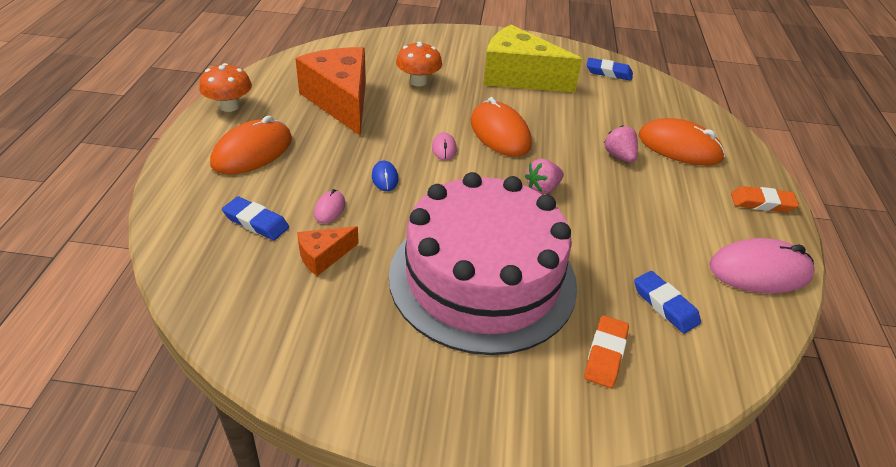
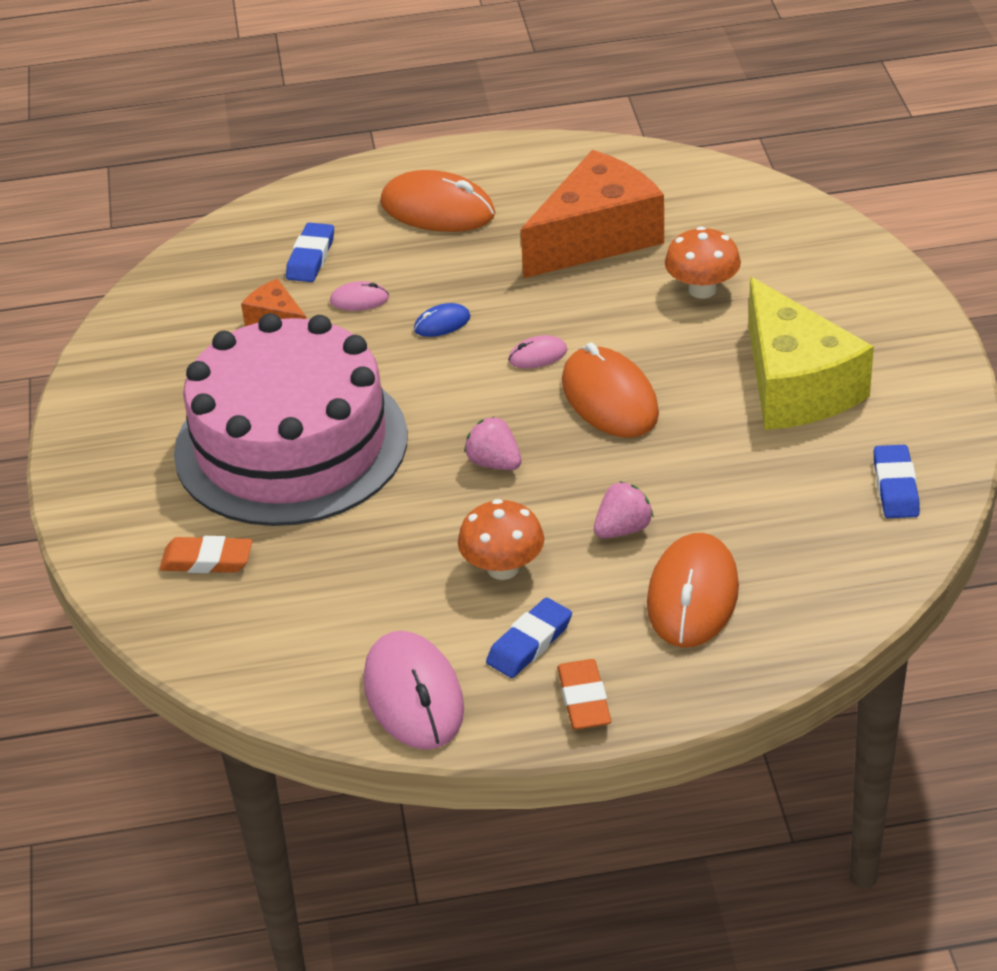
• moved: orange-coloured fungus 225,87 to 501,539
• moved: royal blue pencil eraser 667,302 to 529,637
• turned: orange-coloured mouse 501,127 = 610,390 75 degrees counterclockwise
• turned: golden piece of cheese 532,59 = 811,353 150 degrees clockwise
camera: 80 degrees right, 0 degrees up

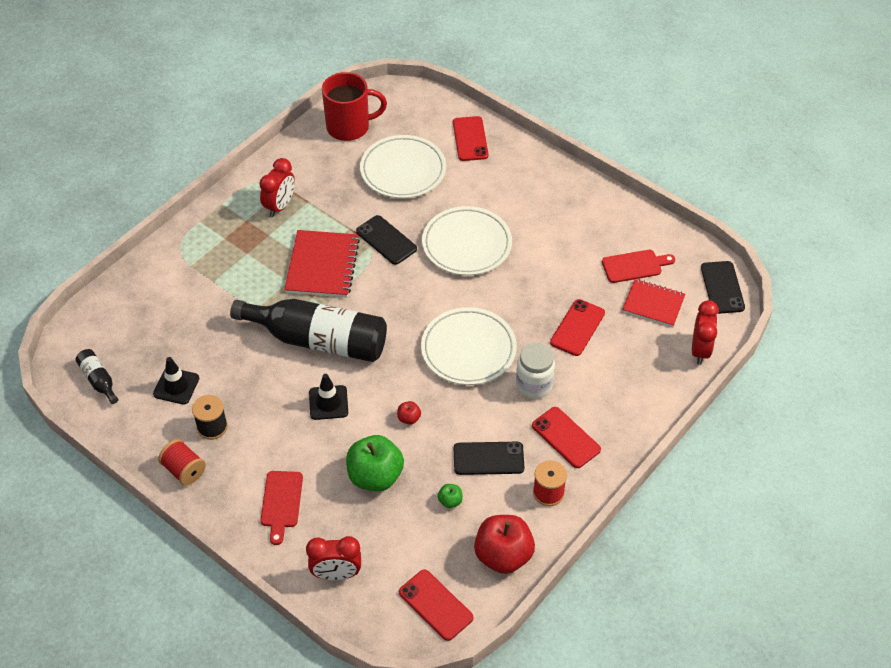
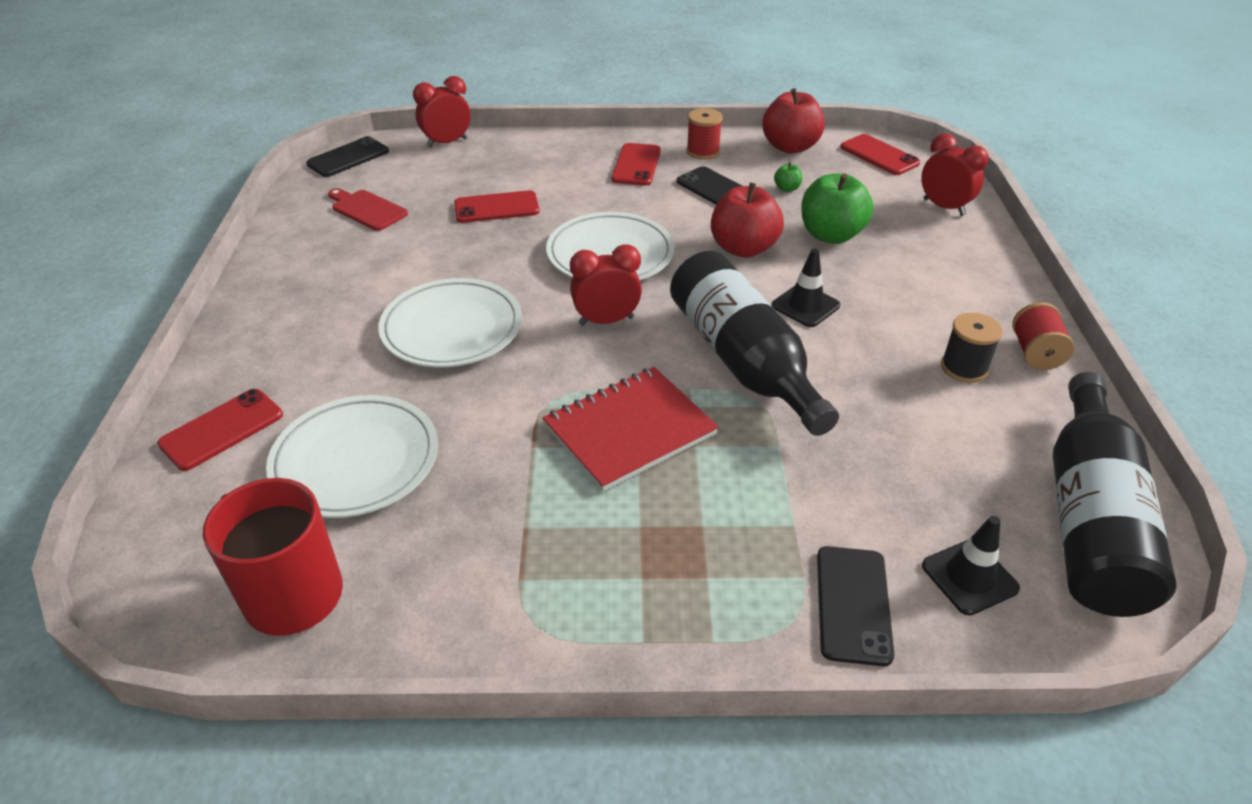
• removed: red chopping board 281,508
• removed: pure white jam jar 535,371
• removed: red notebook 653,303
• moved: black safety cone 176,381 to 971,565
• moved: red clock 277,187 to 606,285
• moved: black mobile phone 386,240 to 855,606
• turned: red mobile phone 436,605 = 880,154 45 degrees counterclockwise
• resized: black flask 97,376 = 1115,494 x2.34
• resized: red apple fruit 409,413 = 747,220 x2.32
camera: 130 degrees left, 10 degrees down

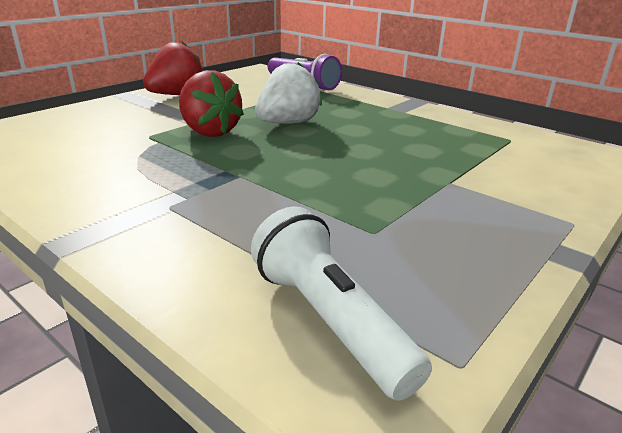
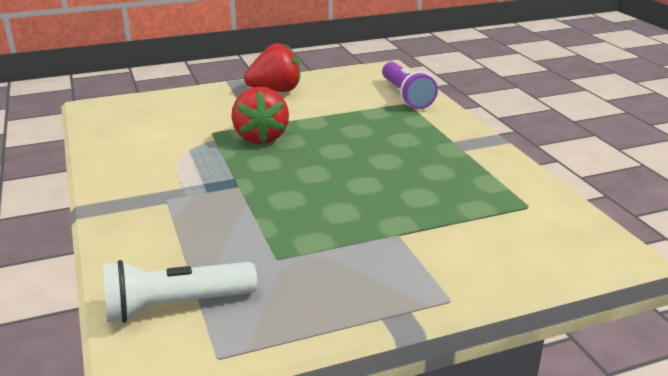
• removed: pure white toy strawberry 288,93
• turned: pure white pocket torch 341,303 = 180,291 105 degrees counterclockwise
camera: 30 degrees right, 0 degrees up

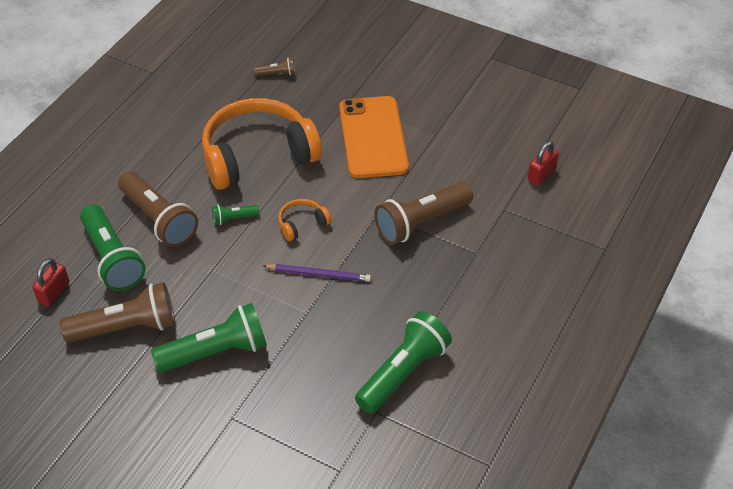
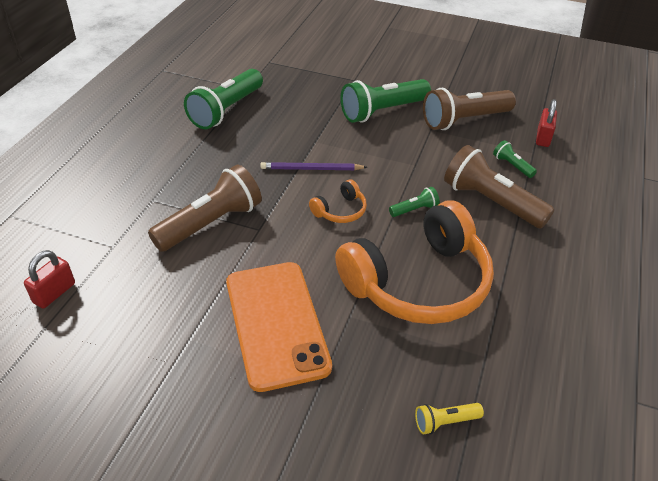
• recoloured: dark brown pocket torch 274,67 to golden pocket torch 449,418
• resized: green pocket torch 113,247 = 515,159 x0.46
camera: 170 degrees right, 5 degrees down

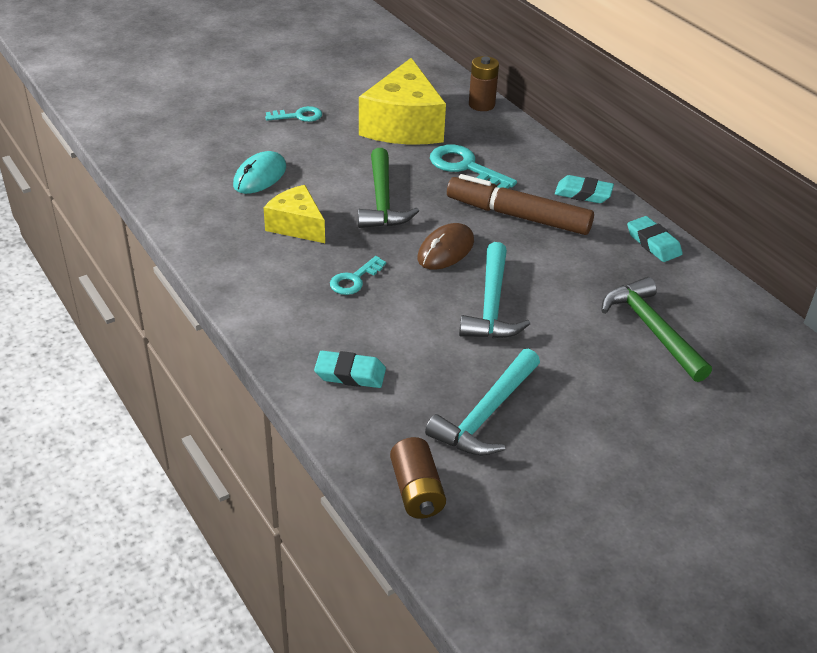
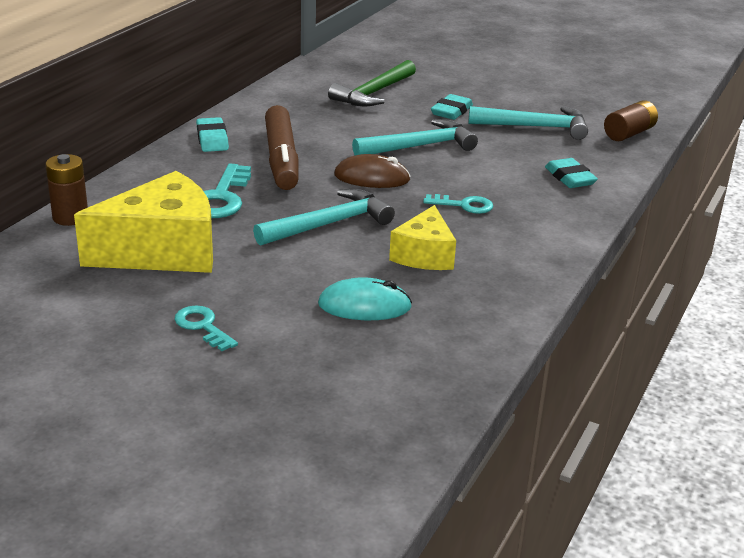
• moved: teal pencil eraser 655,239 to 452,107
• recoloured: green claw hammer 388,188 to teal claw hammer 324,217
camera: 120 degrees left, 10 degrees down

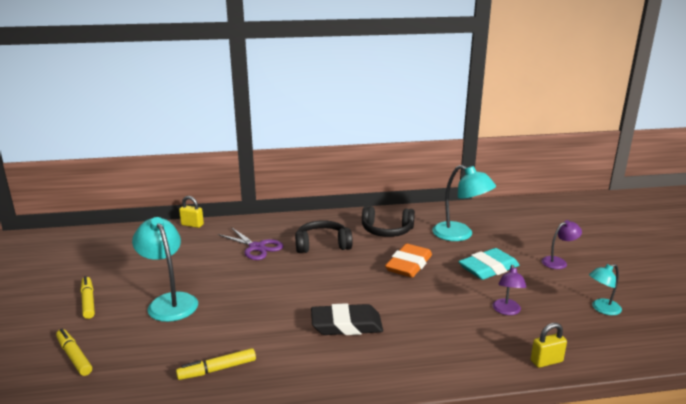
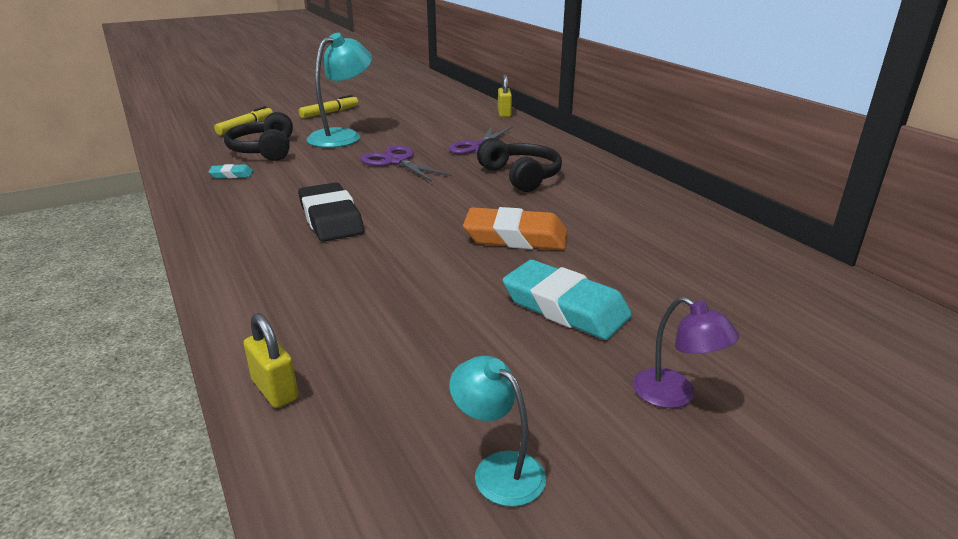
• removed: teal reading lamp 464,203
• removed: purple reading lamp 509,290
• added: purple pair of scissors 406,163
• moved: black over-ear headphones 388,221 to 258,136
• replaced: golden felt pen 216,364 to teal pencil eraser 230,171
camera: 70 degrees right, 5 degrees up

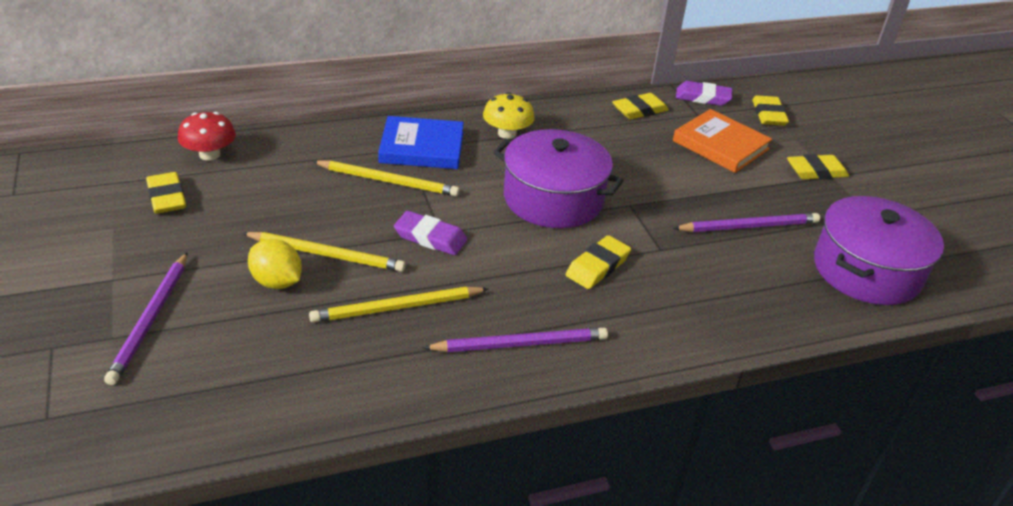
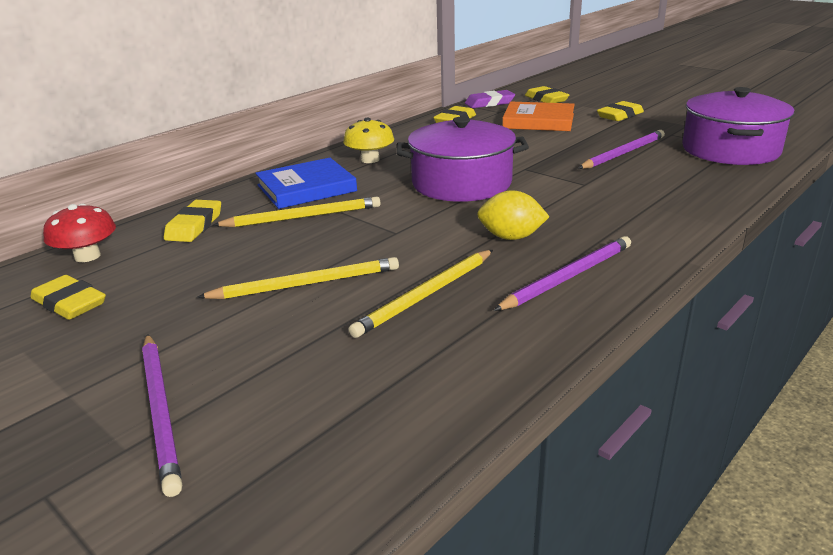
• removed: purple pencil eraser 430,233
• moved: golden citrus fruit 275,264 to 513,215
• moved: golden pencil eraser 598,262 to 192,221
camera: 25 degrees left, 10 degrees down

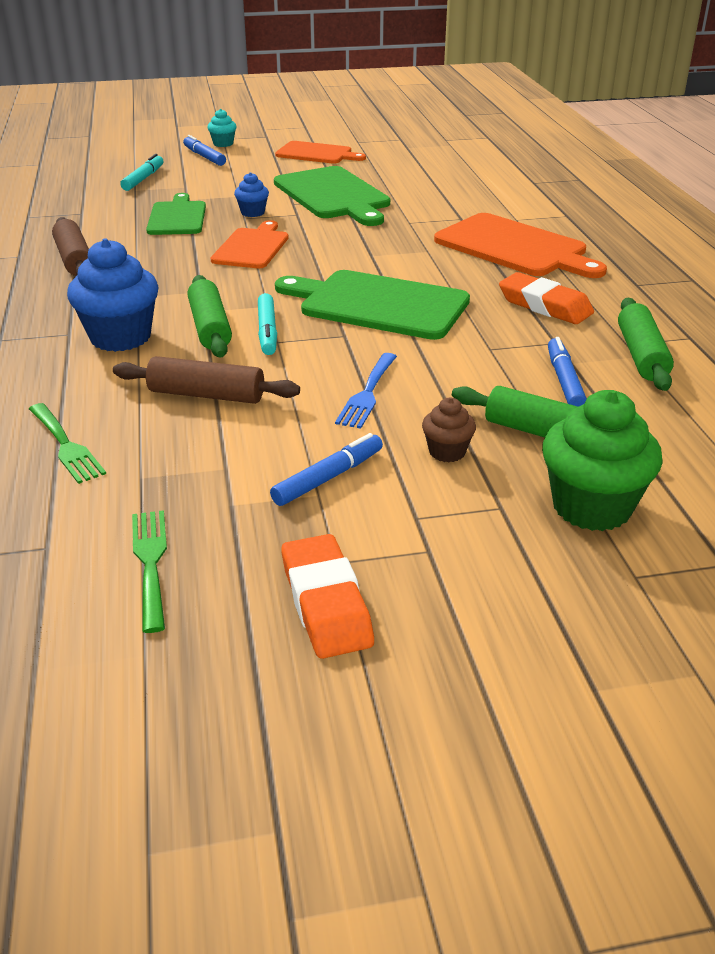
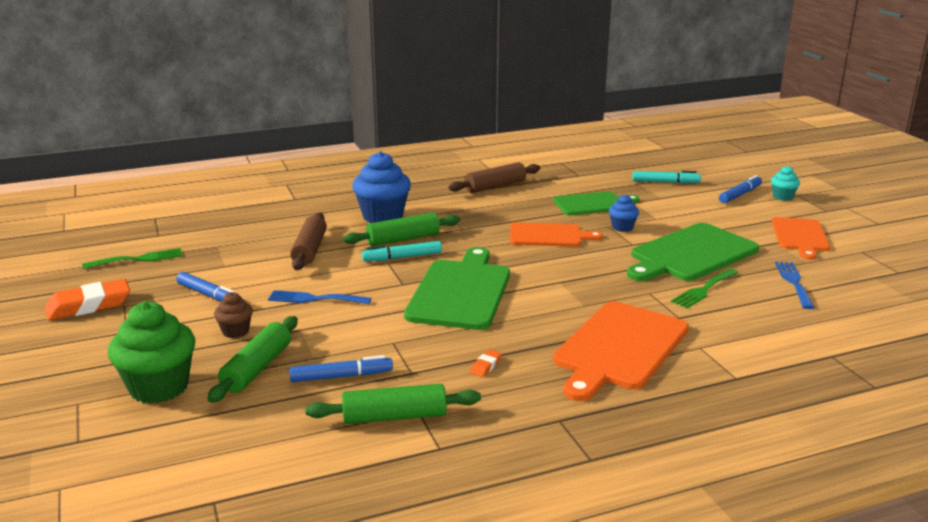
• added: royal blue dinner fork 795,285
• moved: green dinner fork 67,443 to 705,288
• resized: orange-coloured pencil eraser 546,298 = 486,363 x0.44
camera: 80 degrees right, 10 degrees down

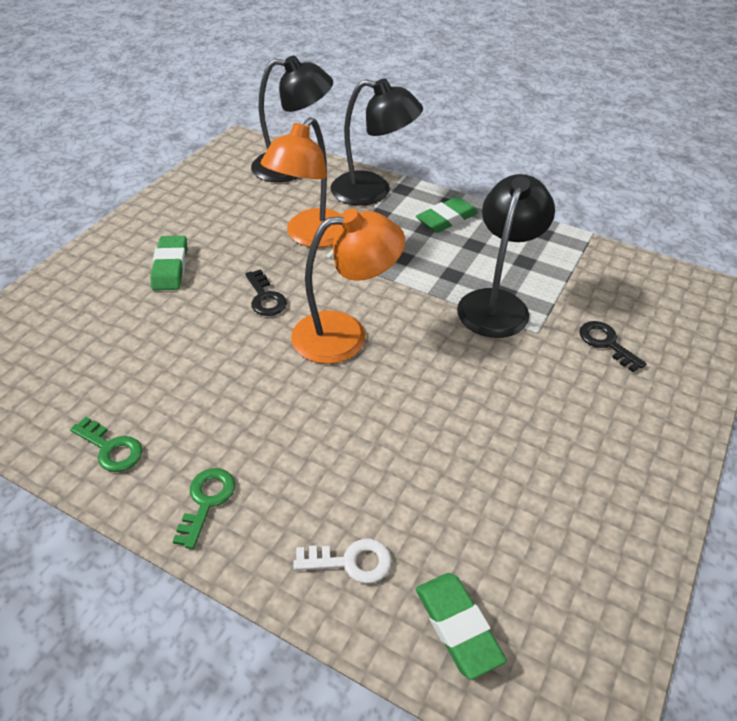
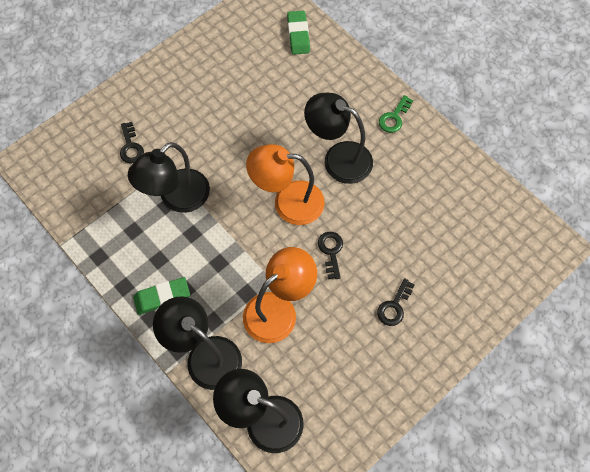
• removed: green door key 106,444
• removed: pure white door key 342,561
• added: black reading lamp 338,138
• replaced: green pencil eraser 168,263 to black door key 396,302
camera: 160 degrees left, 20 degrees up

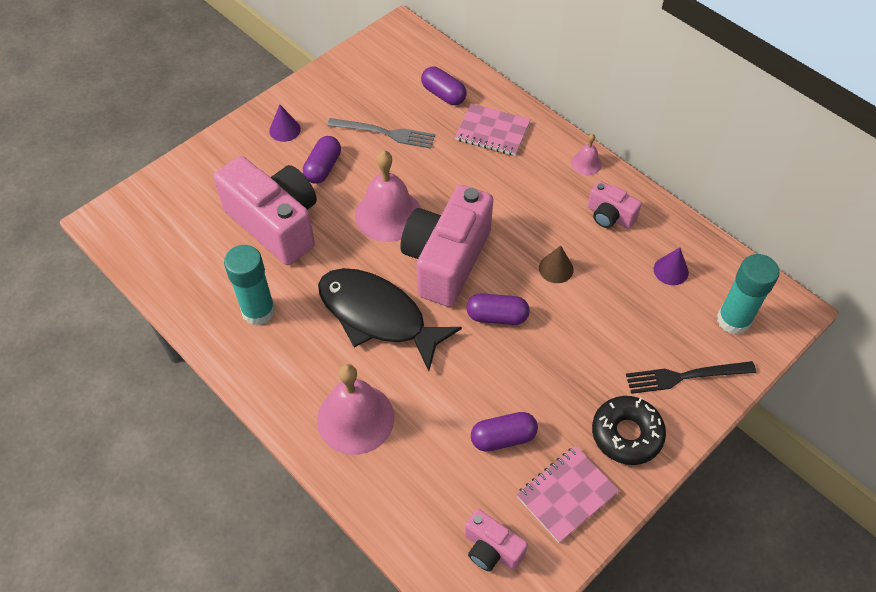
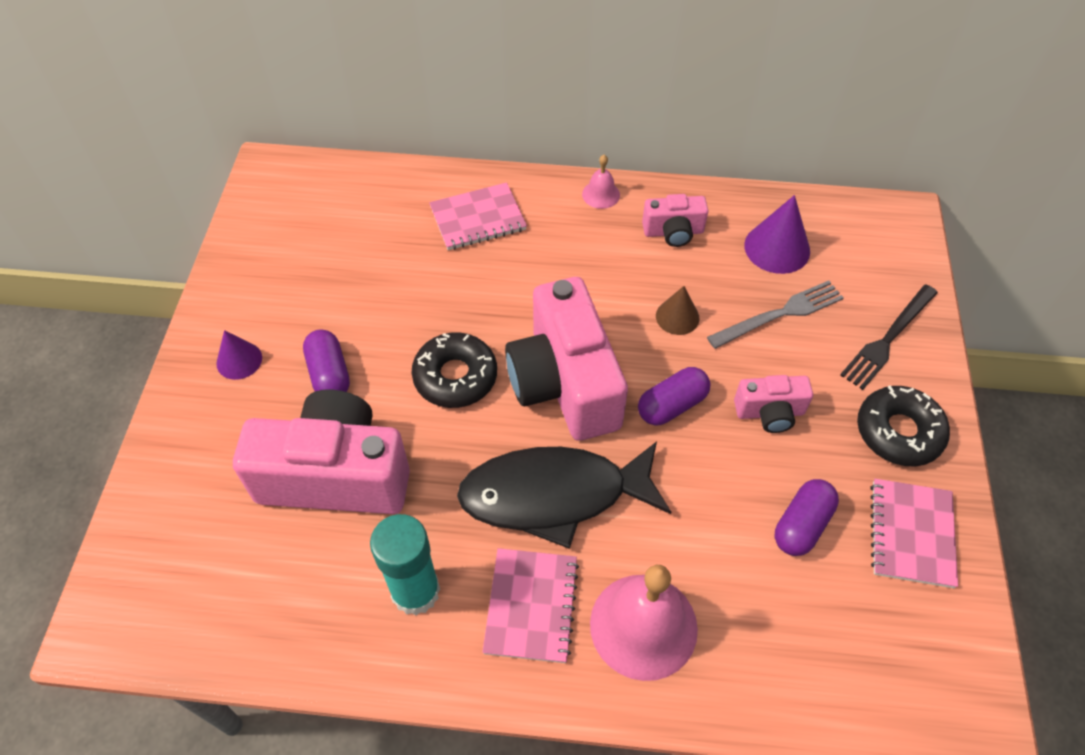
• removed: purple pill 444,86
• removed: teal glue stick 748,294
• added: rosy notebook 530,605
• moved: grey dinner fork 381,133 to 775,315
• moved: rosy photo camera 496,540 to 773,404
• replaced: rosy school bell 388,196 to black donut 454,370
• resized: purple cone 671,266 = 777,234 x1.58
camera: 40 degrees left, 0 degrees up

